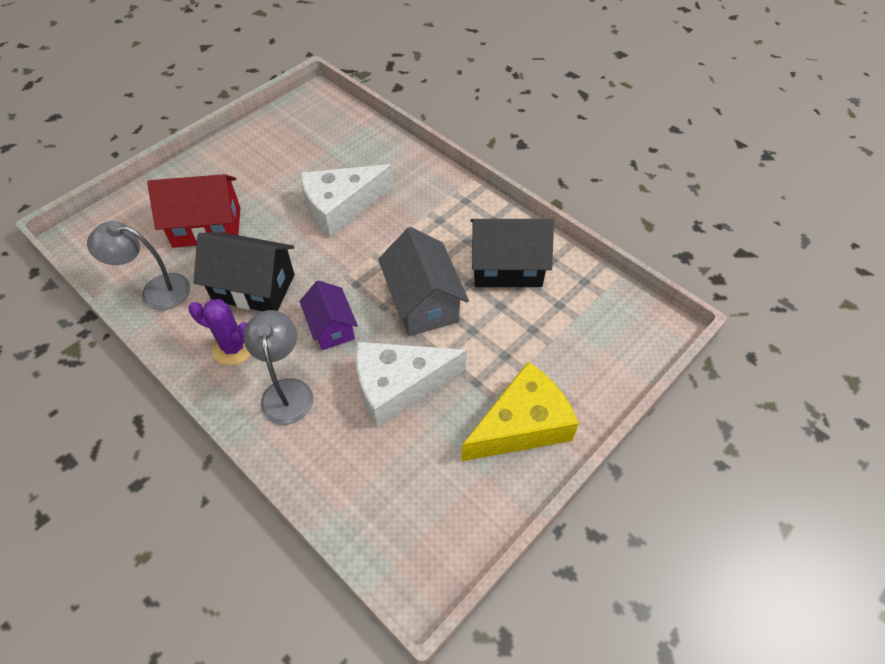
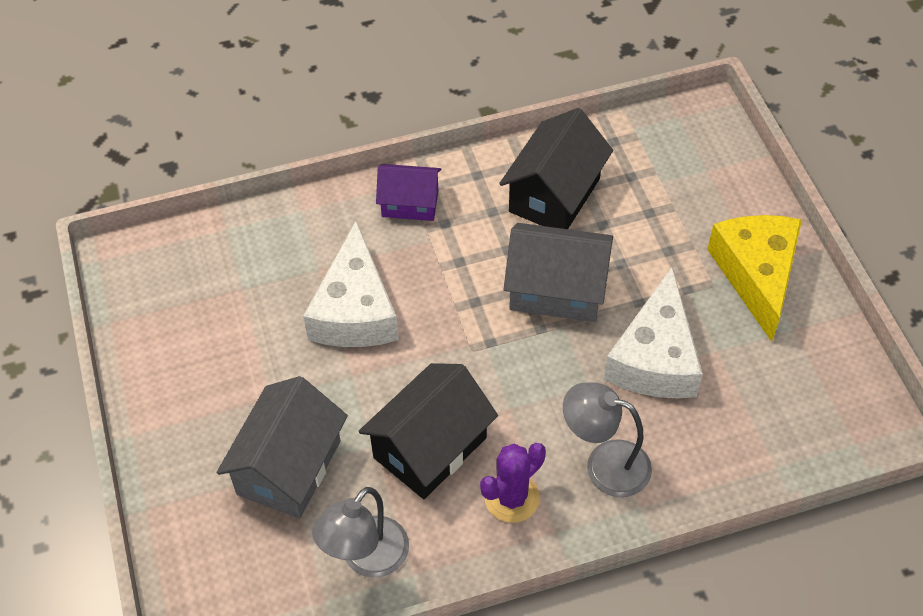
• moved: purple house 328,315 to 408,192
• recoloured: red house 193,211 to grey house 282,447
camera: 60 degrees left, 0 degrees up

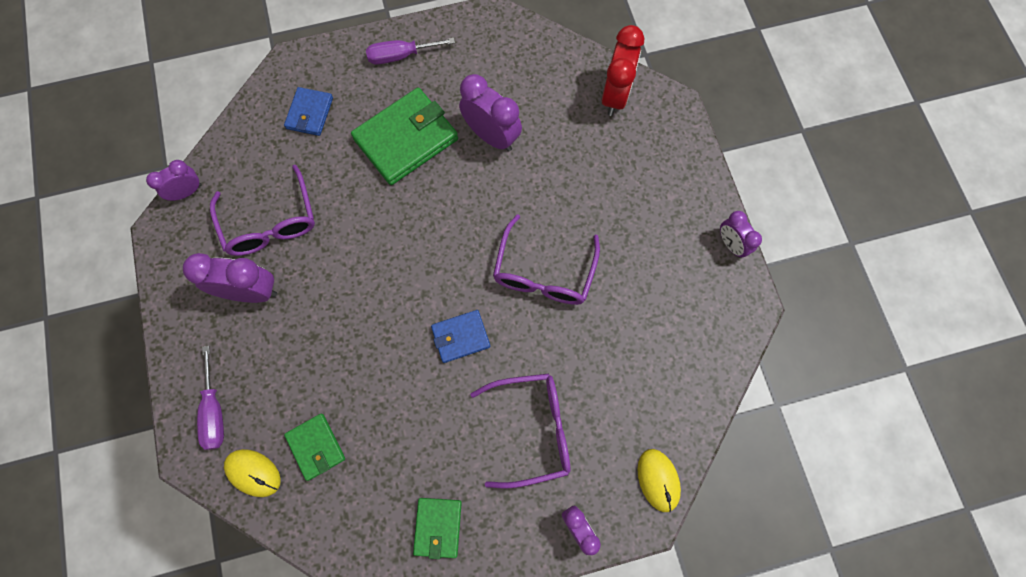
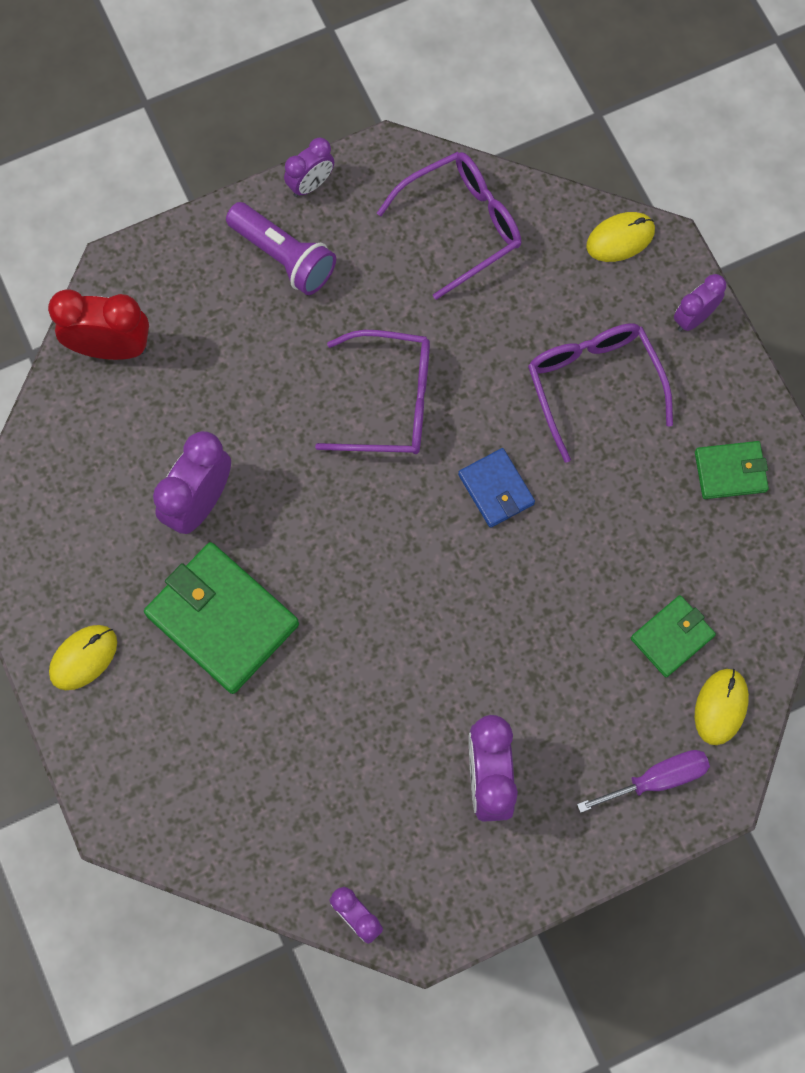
• removed: royal blue wallet 308,111
• added: purple pocket torch 281,248
• moved: purple glasses 262,210 to 449,226
• replaced: purple flat screwdriver 410,51 to golden mouse 83,657
camera: 100 degrees left, 0 degrees up

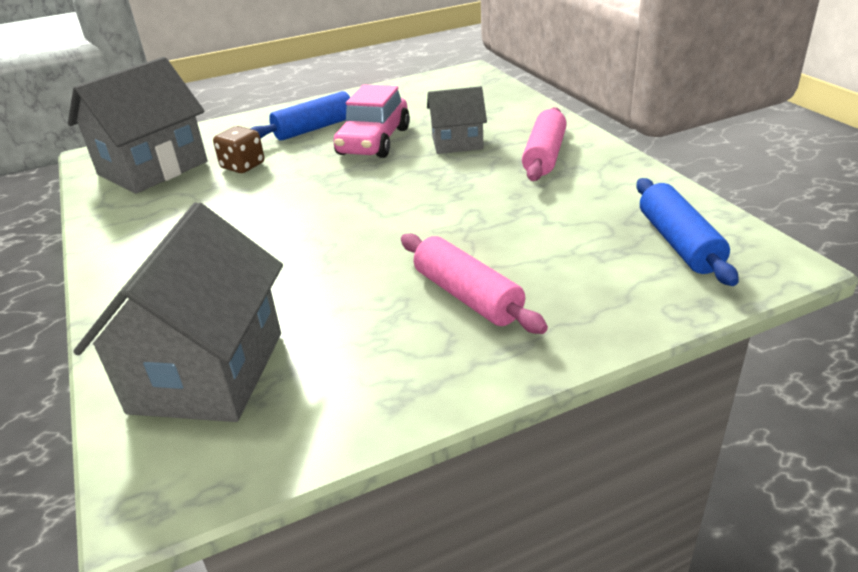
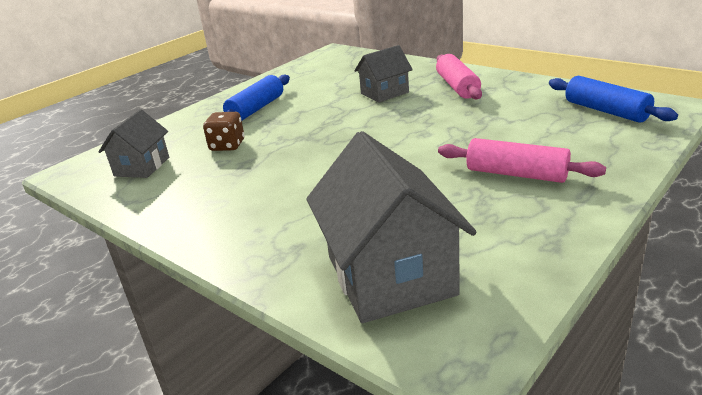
• removed: rosy car 371,121
• resized: grey house 137,125 = 133,143 x0.56
camera: 25 degrees left, 5 degrees down

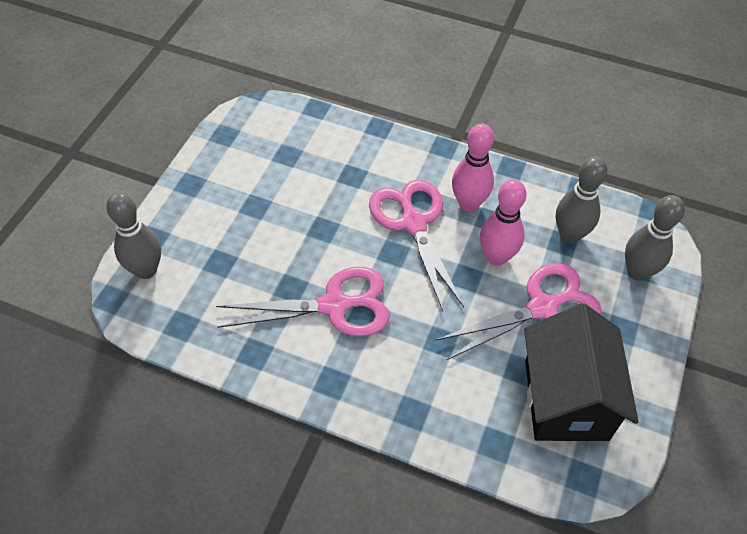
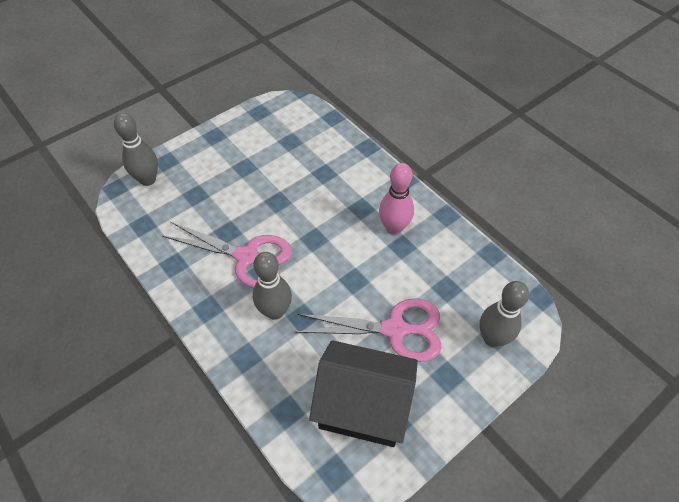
• removed: rosy pair of scissors 416,245
• removed: rosy bowling pin 503,222
• moved: grey bowling pin 581,199 to 272,286
• turned: black house 581,372 = 363,393 75 degrees clockwise
camera: 30 degrees right, 0 degrees up

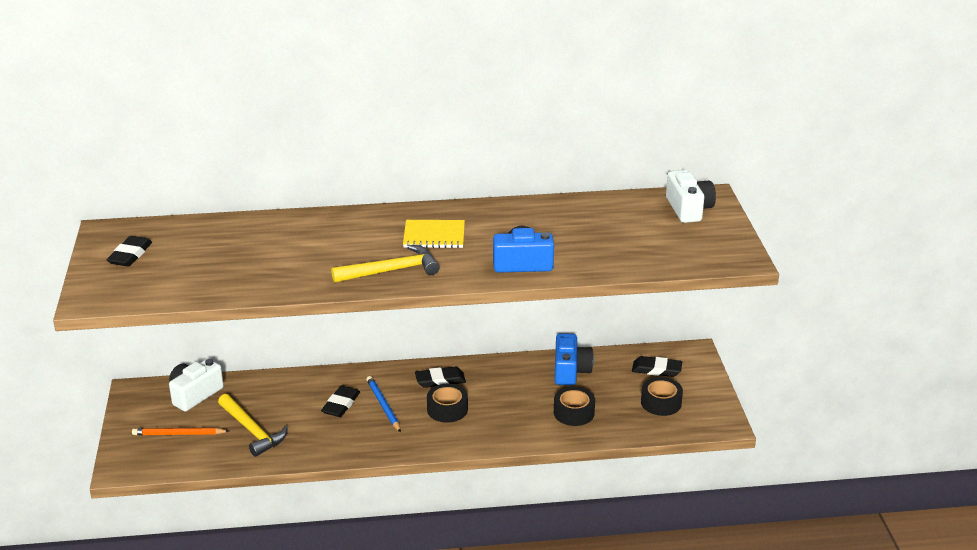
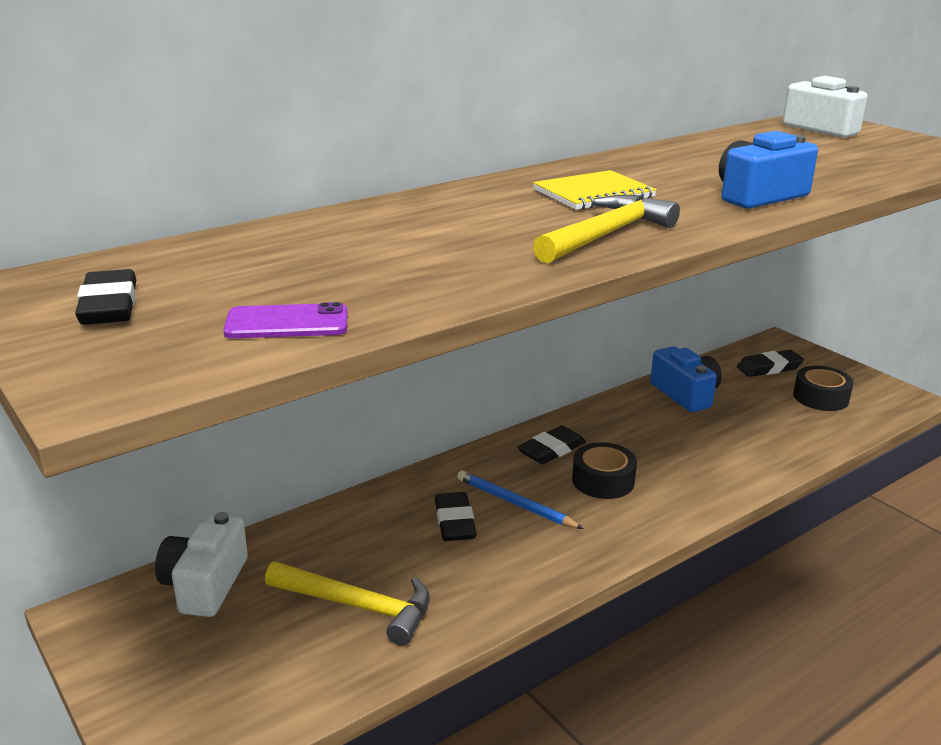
• removed: orange-coloured lead pencil 180,431
• removed: black tape 574,406
• added: purple mobile phone 285,320
camera: 30 degrees left, 5 degrees down

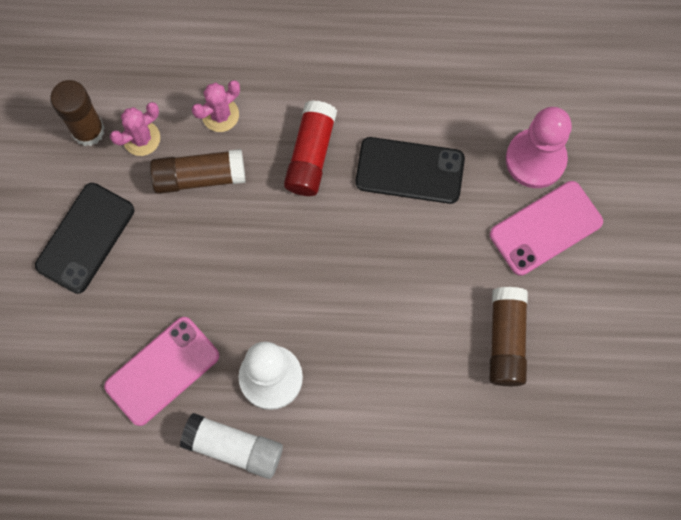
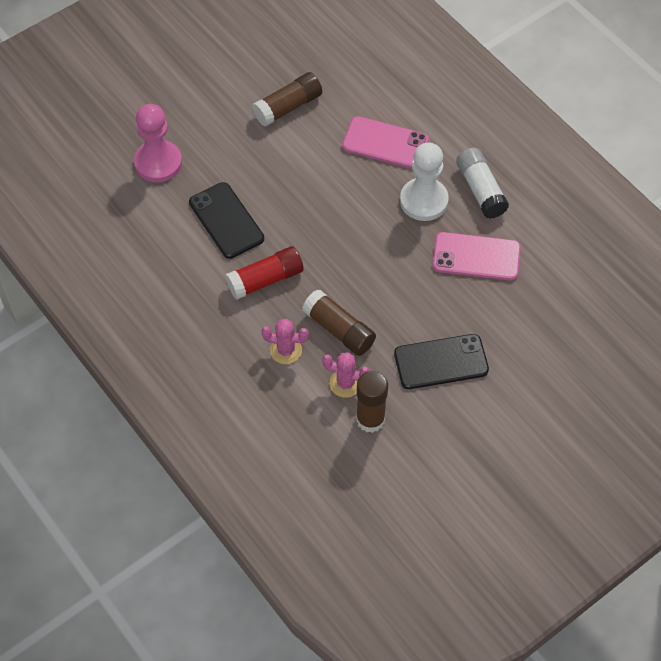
• moved: rosy mobile phone 546,228 to 385,142
camera: 130 degrees left, 15 degrees down

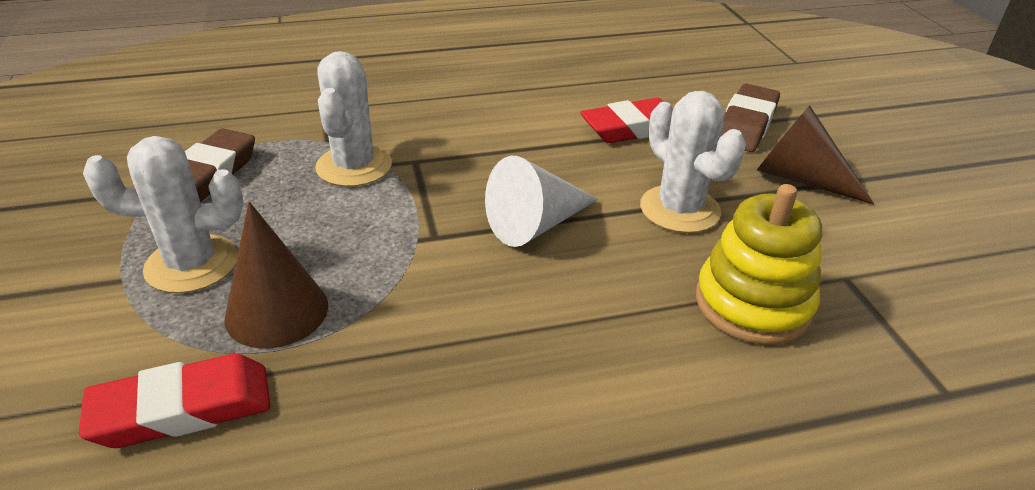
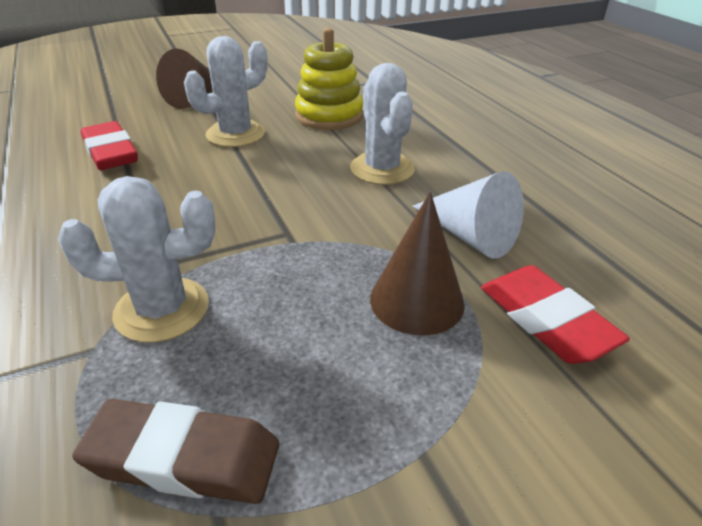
• removed: dark brown pencil eraser 750,118
• moved: pure white cactus 163,214 to 382,124
• moved: pure white cone 541,201 to 468,214
camera: 100 degrees left, 0 degrees up

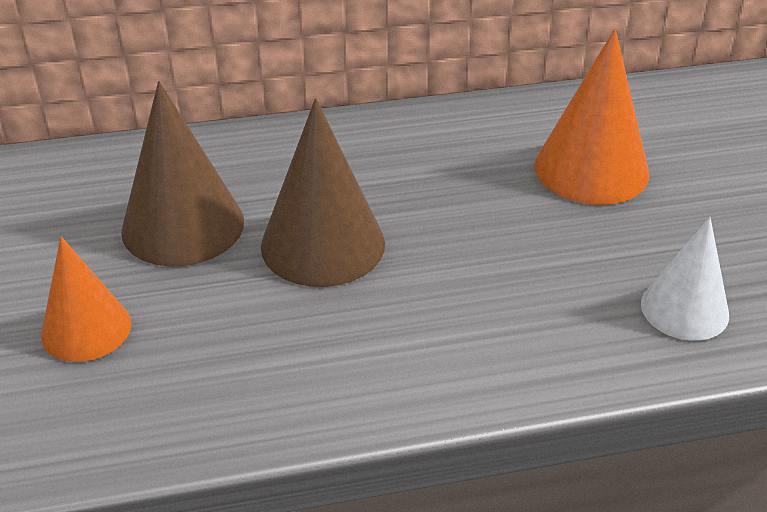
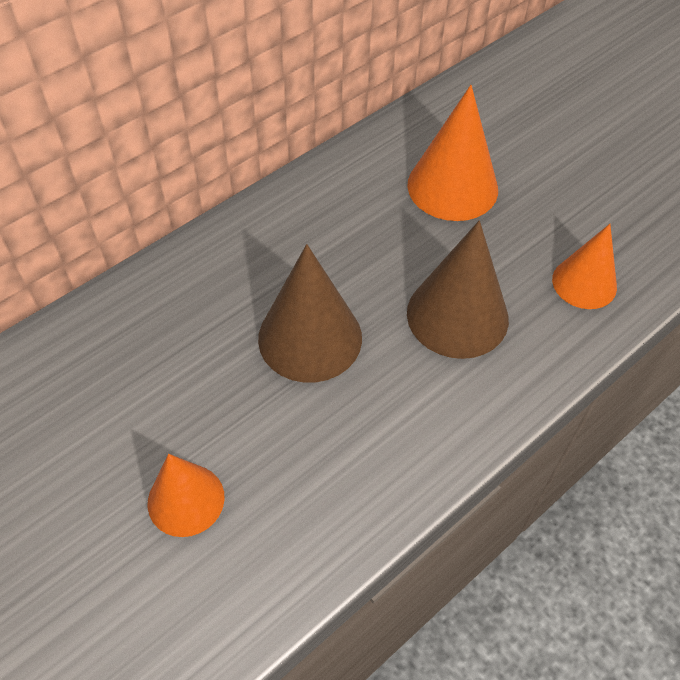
• moved: dark brown cone 182,174 to 458,289
• recoloured: pure white cone 685,279 to orange-coloured cone 584,266
camera: 30 degrees left, 15 degrees up

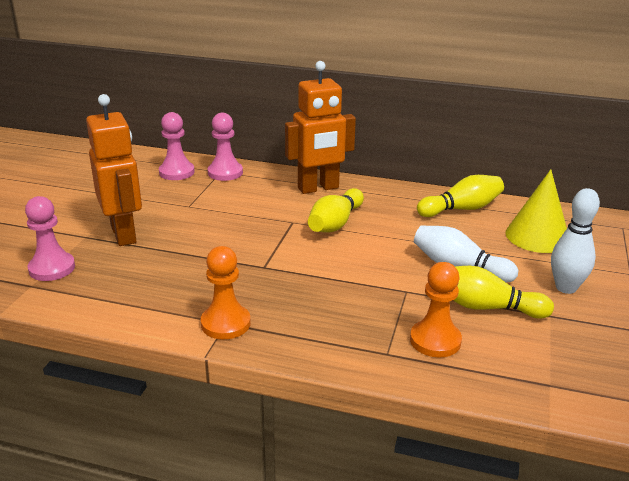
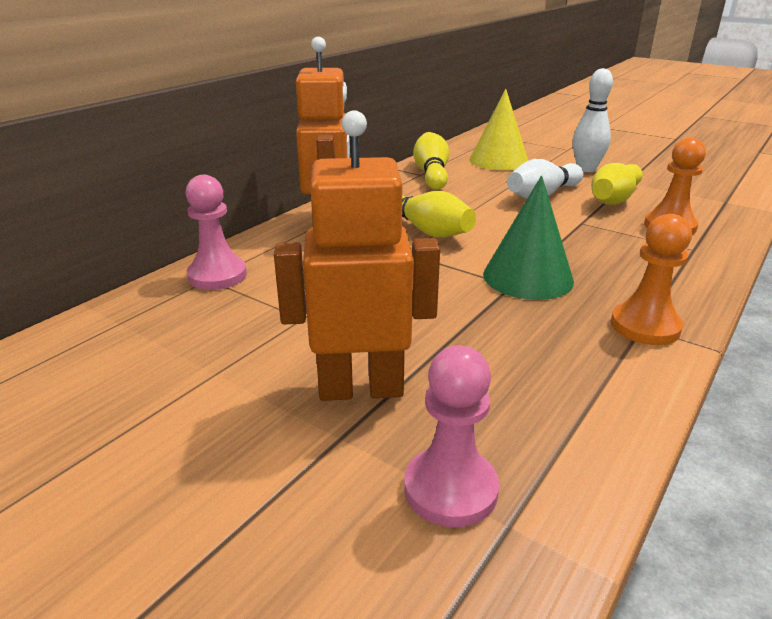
• removed: rosy pawn 177,146
• added: green cone 528,237
camera: 70 degrees left, 0 degrees up

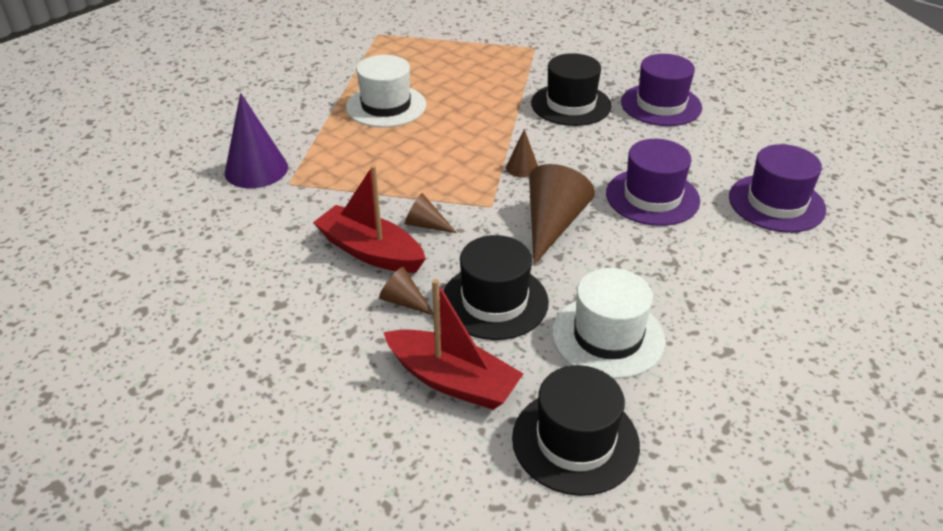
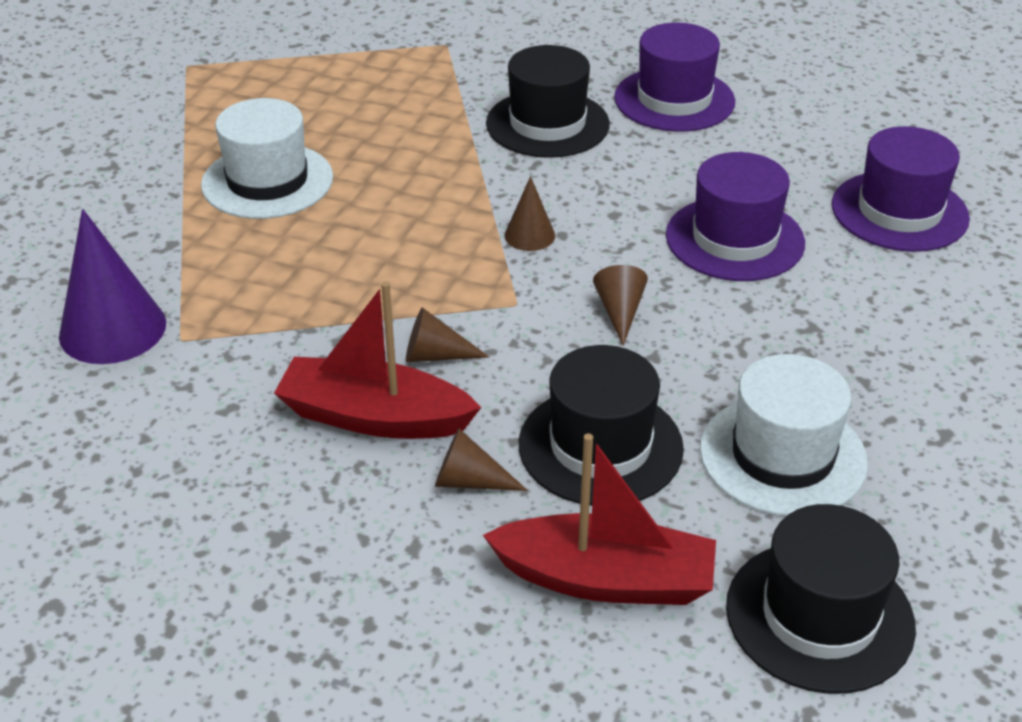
• resized: dark brown cone 562,214 = 620,305 x0.53
camera: 20 degrees left, 0 degrees up

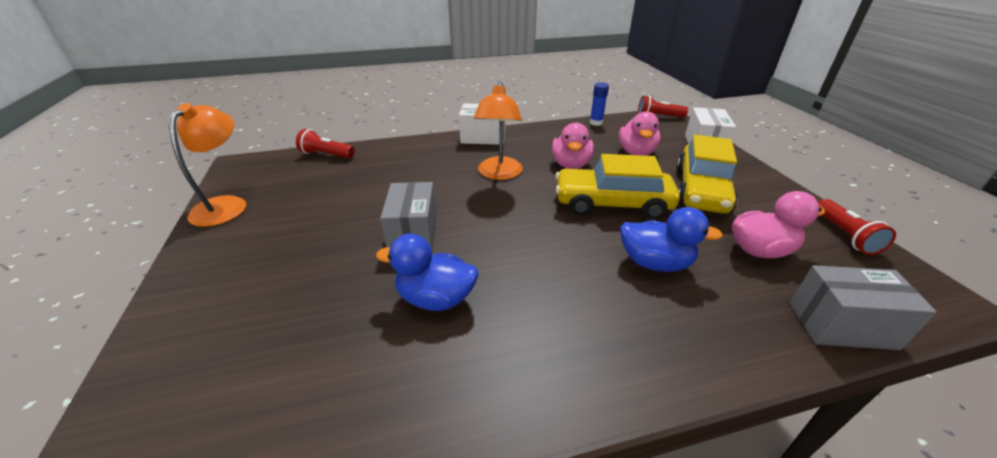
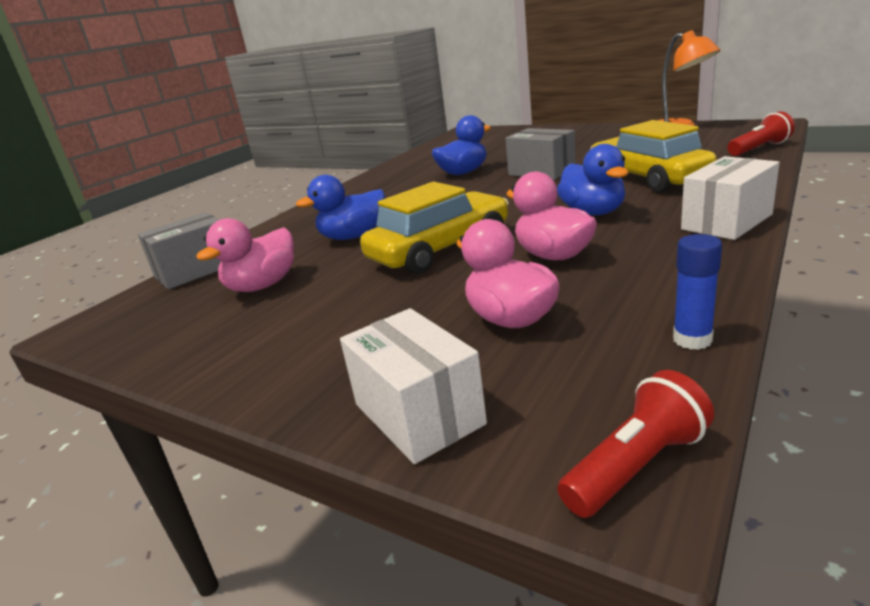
• removed: red pocket torch 857,227
• moved: golden car 707,174 to 654,156
• replaced: orange-coloured reading lamp 498,131 to royal blue duck 593,179
camera: 140 degrees right, 10 degrees down

